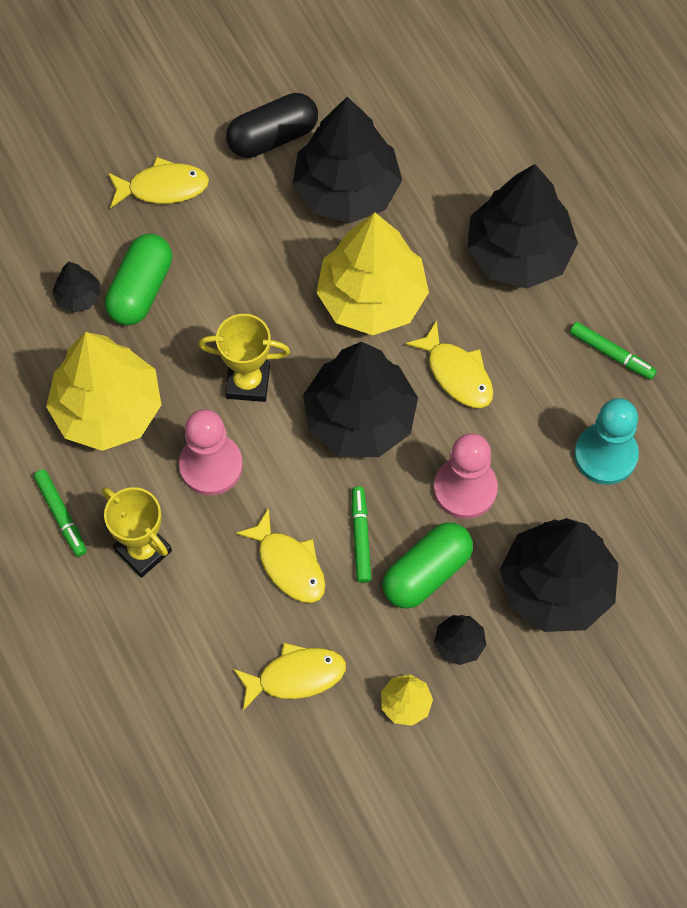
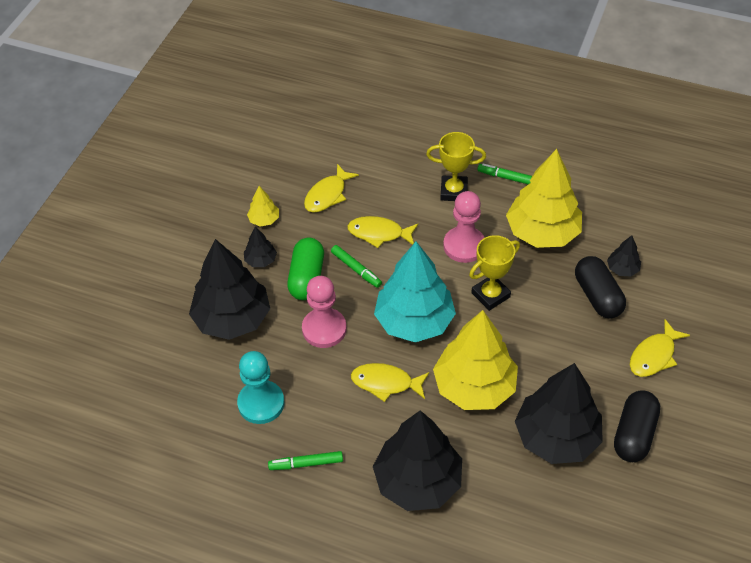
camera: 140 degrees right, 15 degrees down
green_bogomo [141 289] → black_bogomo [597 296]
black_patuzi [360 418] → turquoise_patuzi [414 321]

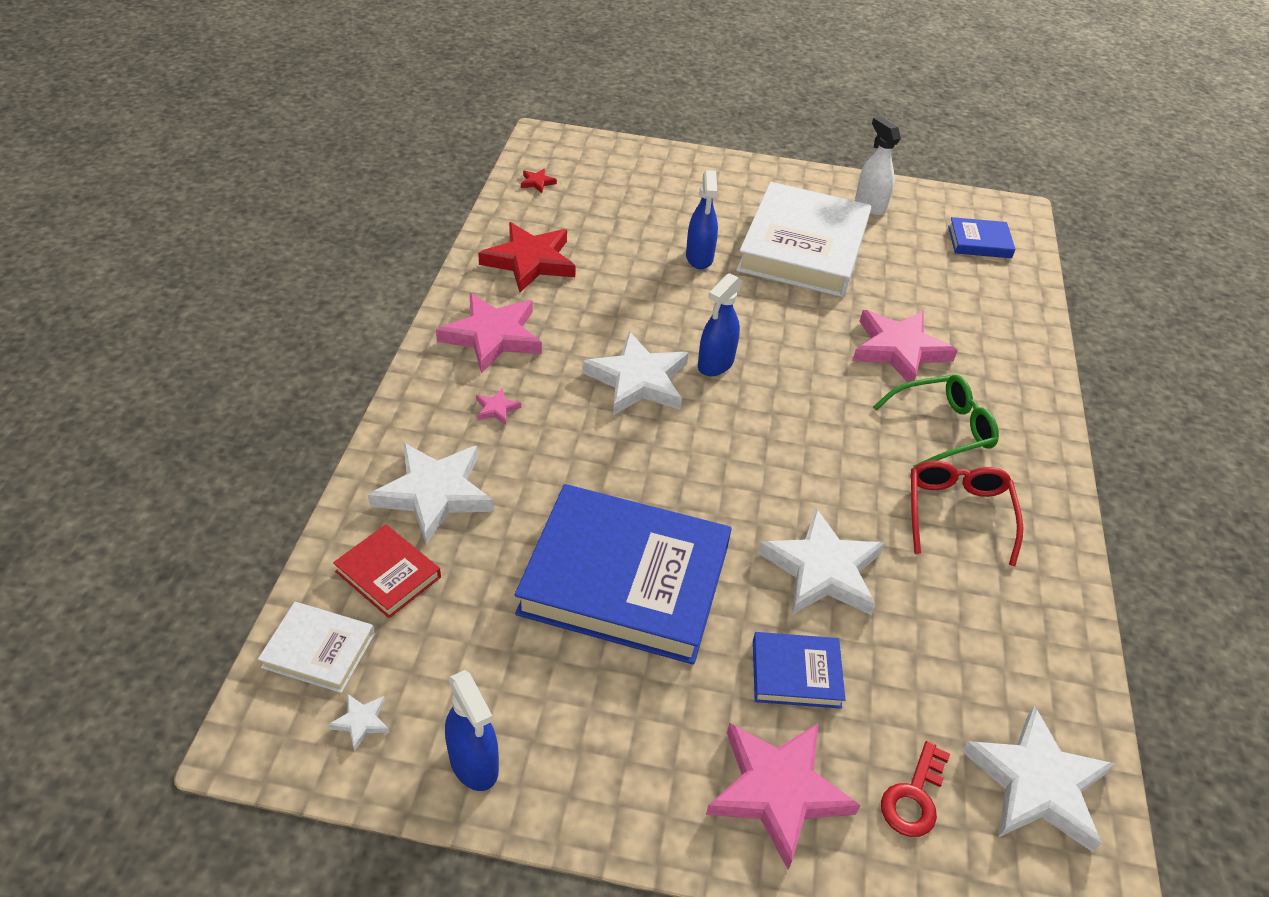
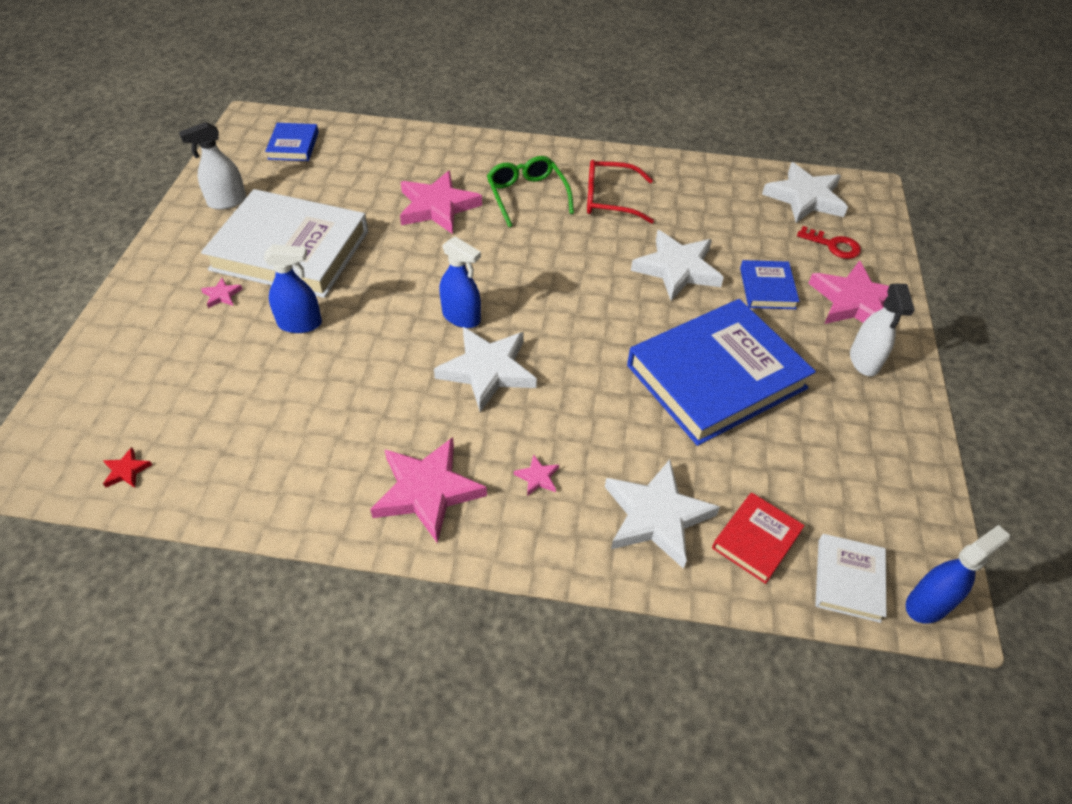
camera: 90 degrees left, 5 degrees up
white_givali [361 722] → -
red_givali [530 261] → -
- → pink_givali [222 295]
- → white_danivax [864 361]
blue_danivax [474 763] → blue_danivax [927 604], shifted
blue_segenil [625 580] → blue_segenil [716 377], 45 degrees clockwise

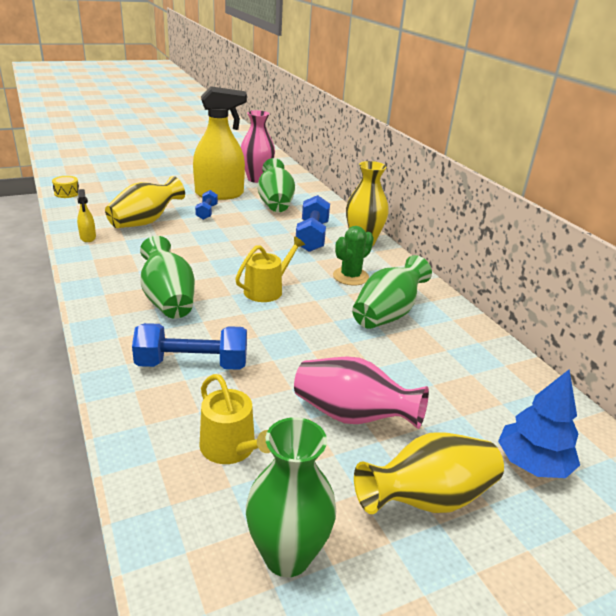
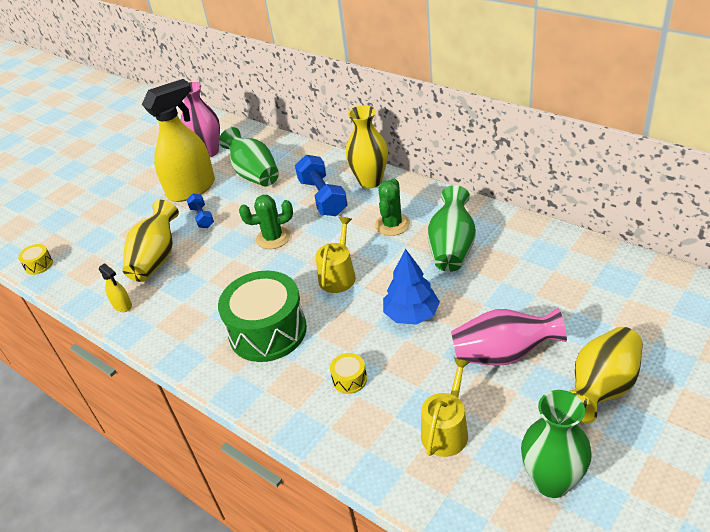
camera: 20 degrees left, 10 degrees up
- → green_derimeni [273 238]
blue_patuzi [532 464] → blue_patuzi [411 314], shifted
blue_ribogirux [192 364] → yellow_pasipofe [349 379]
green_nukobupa [168 300] → green_pasipofe [268 331]
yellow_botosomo [231 448] → yellow_botosomo [446 430], 90 degrees counterclockwise

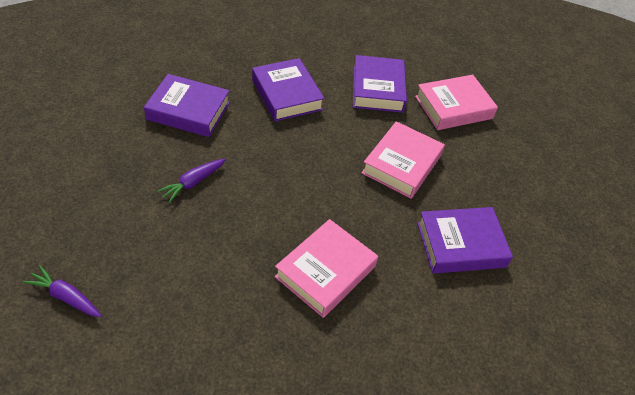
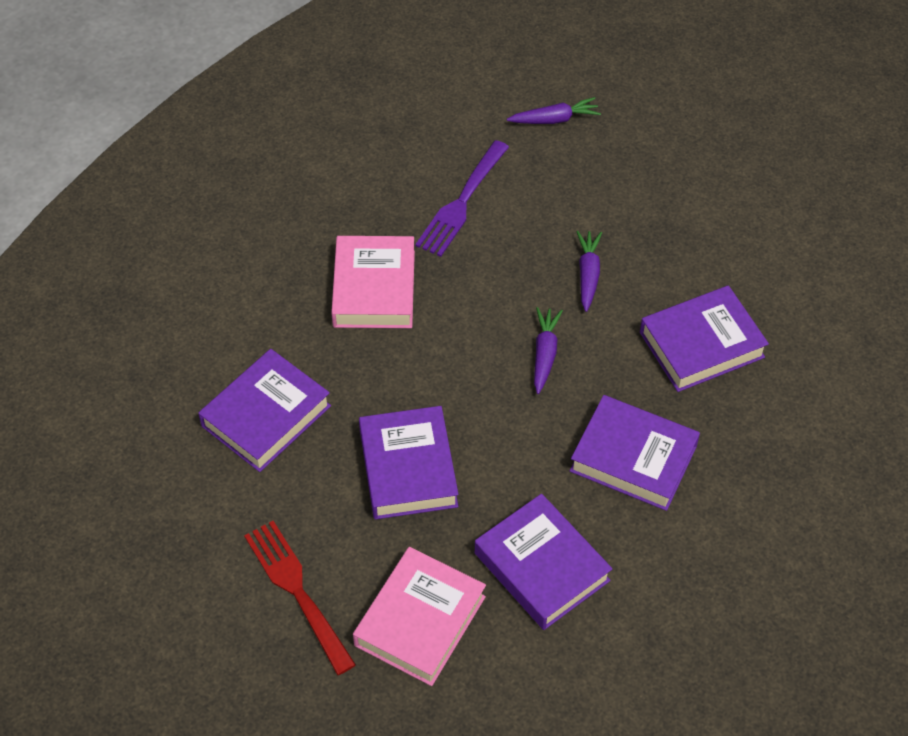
camera: 145 degrees right, 5 degrees up
- → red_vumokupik [297 591]
- → purple_vumokupik [461 202]
- → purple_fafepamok [544 354]
pink_segenil [401 164] → purple_segenil [408 468]

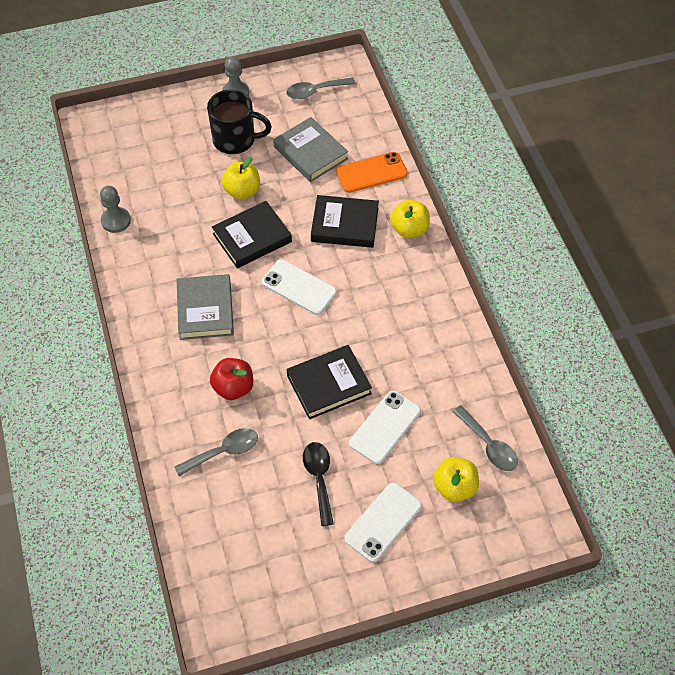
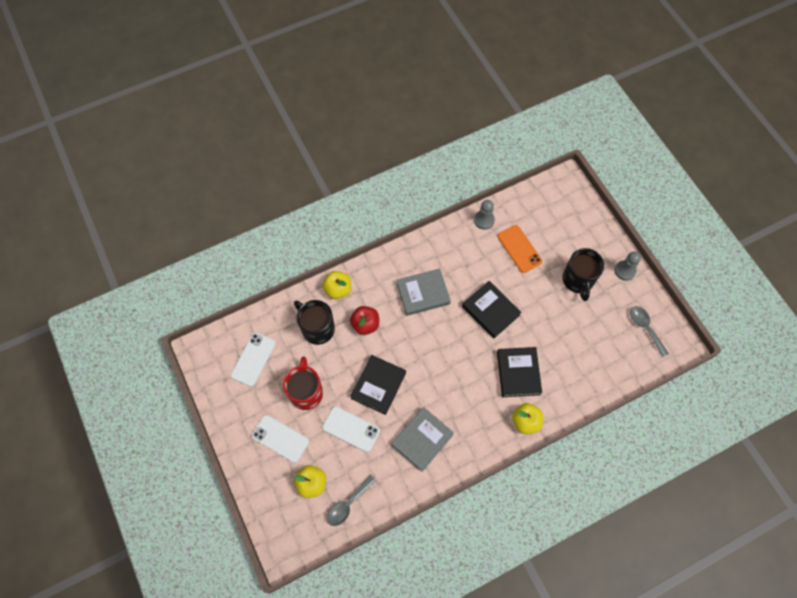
camera: 80 degrees right, 10 degrees up
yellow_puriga [242 191] → yellow_puriga [338 289], shifted
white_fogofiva [299 287] → white_fogofiva [253 359], shifted
grey_segenil [310 153] → grey_segenil [422 440], shifted
orange_fogofiva [371 172] → orange_fogofiva [519 249], shifted
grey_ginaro [223 452] → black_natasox [317 328]
black_ginaro [319 479] → red_natasox [306 392]
black_segenil [329 384] → black_segenil [378 385], 60 degrees clockwise

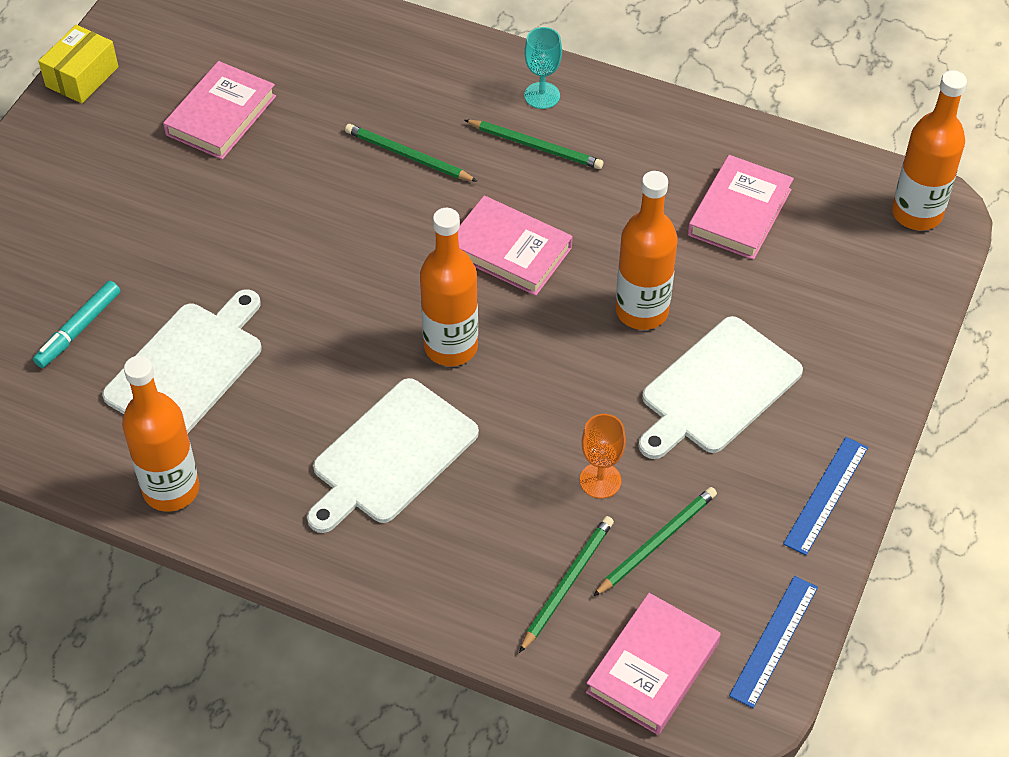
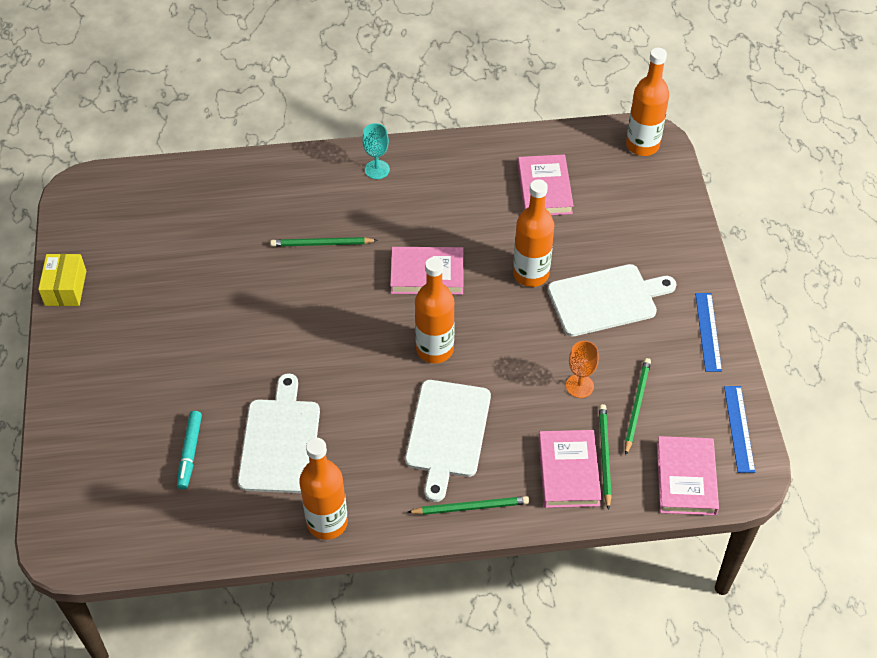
camera: 30 degrees left, 0 degrees up
pink_segenil [221 115] → pink_segenil [568 472], shifted
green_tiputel [536 146] → green_tiputel [471 507], shifted
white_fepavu [717 389] → white_fepavu [606 300], 120 degrees counterclockwise

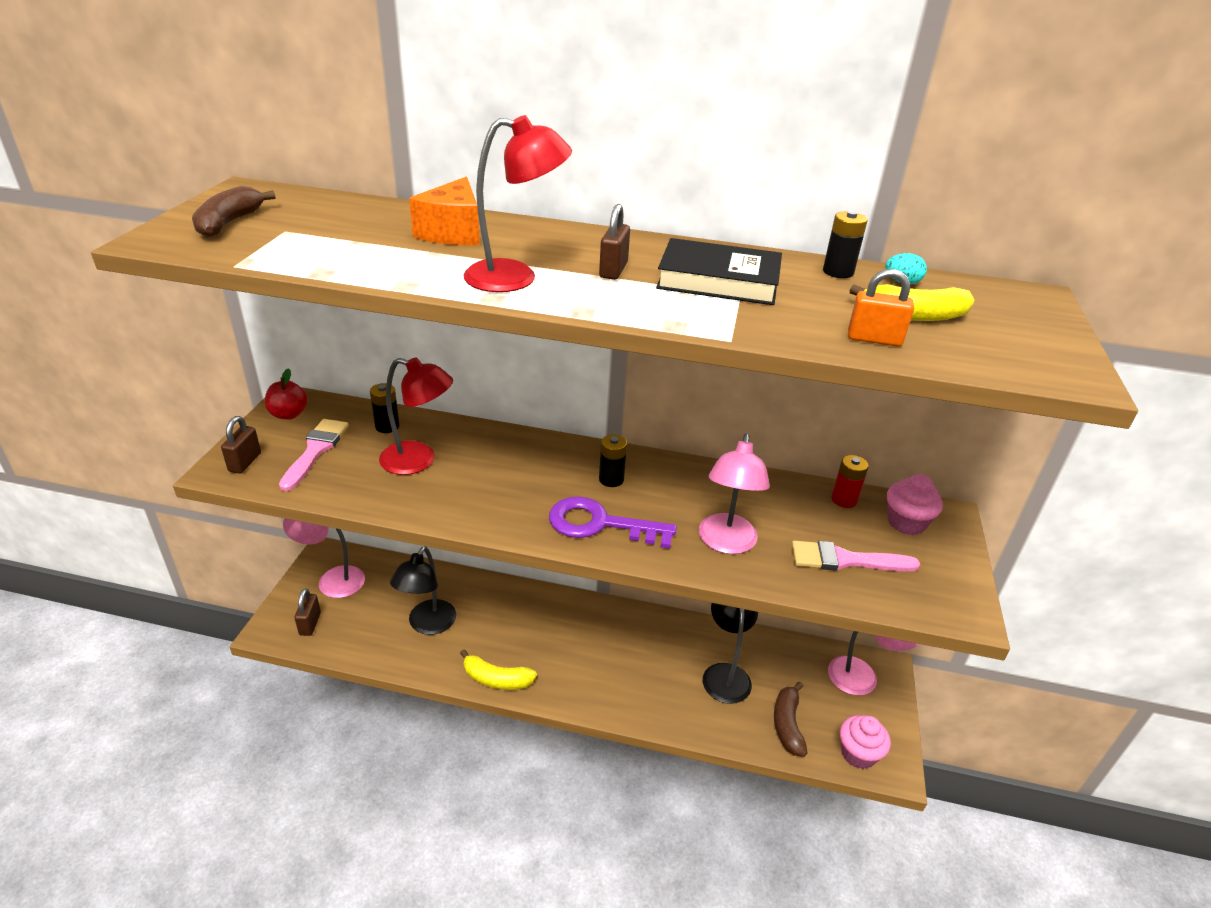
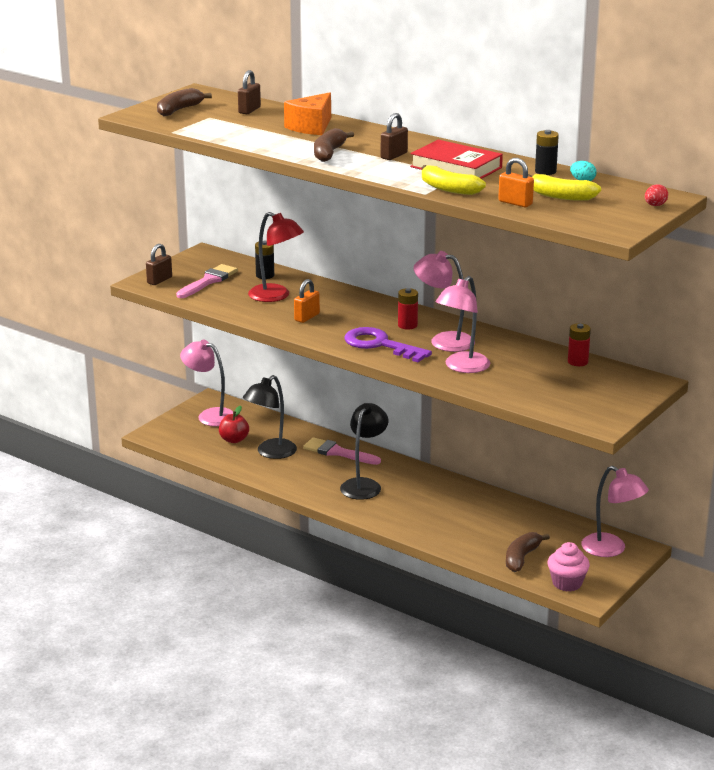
camera: 25 degrees right, 10 degrees down
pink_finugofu [906 523] → -
- → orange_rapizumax [307 317]
- → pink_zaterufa [443 340]
- → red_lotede [655 205]
red_puriga [289 414] → red_puriga [234 440], shifted
brown_rapizumax [310 624] → brown_rapizumax [249 110], shifted
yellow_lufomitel [496 679] → yellow_lufomitel [448 189], shifted
black_zaterufa [725 674] → black_zaterufa [364 485], shifted
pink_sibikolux [845 560] → pink_sibikolux [337 452], shifted
red_zaterufa [516 277] → brown_lufomitel [329 153]
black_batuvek [611 479] → red_batuvek [407 325]
black_segenil [718 280] → red_segenil [456 167]

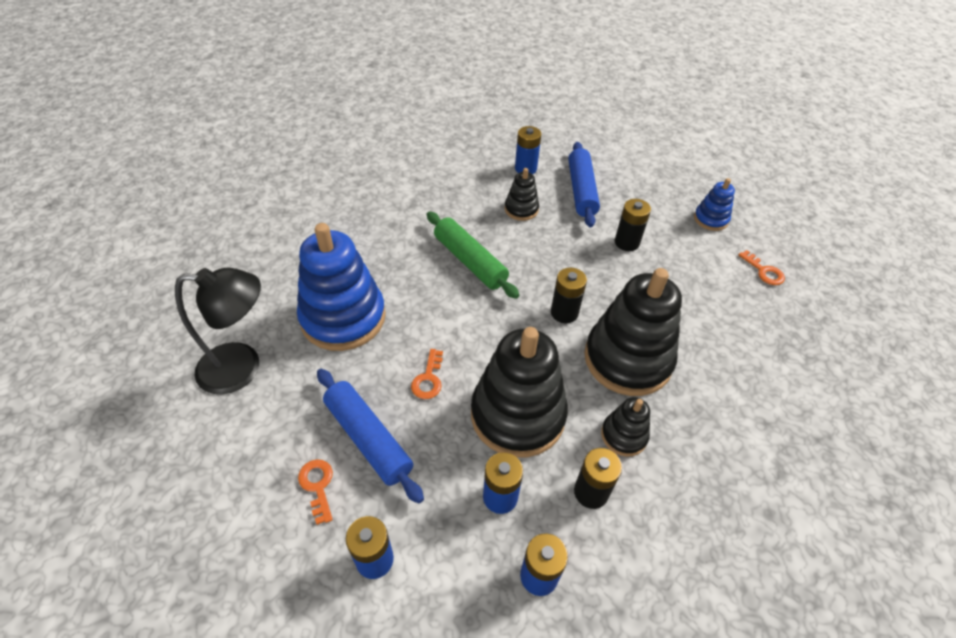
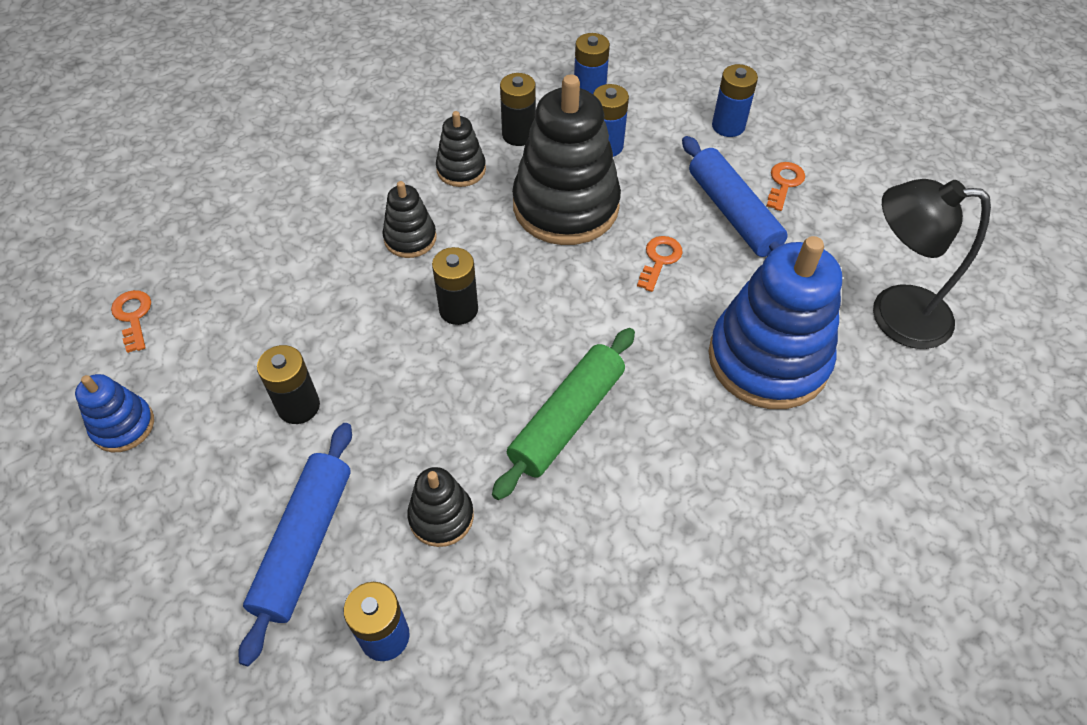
camera: 165 degrees left, 5 degrees up
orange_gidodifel [317 486] → orange_gidodifel [784 183], 150 degrees counterclockwise
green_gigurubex [470 261] → green_gigurubex [567 419], 60 degrees clockwise
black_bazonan [627 359] → black_bazonan [410 238], x0.48

